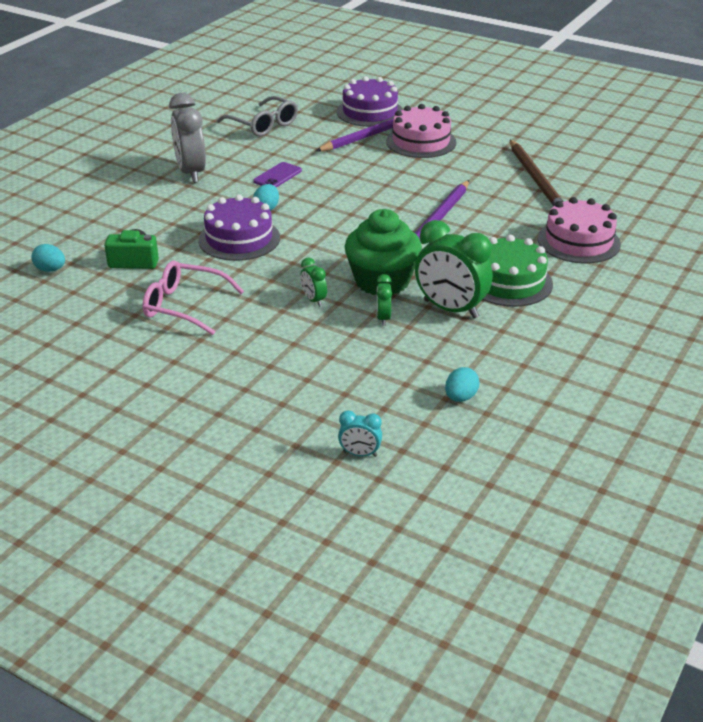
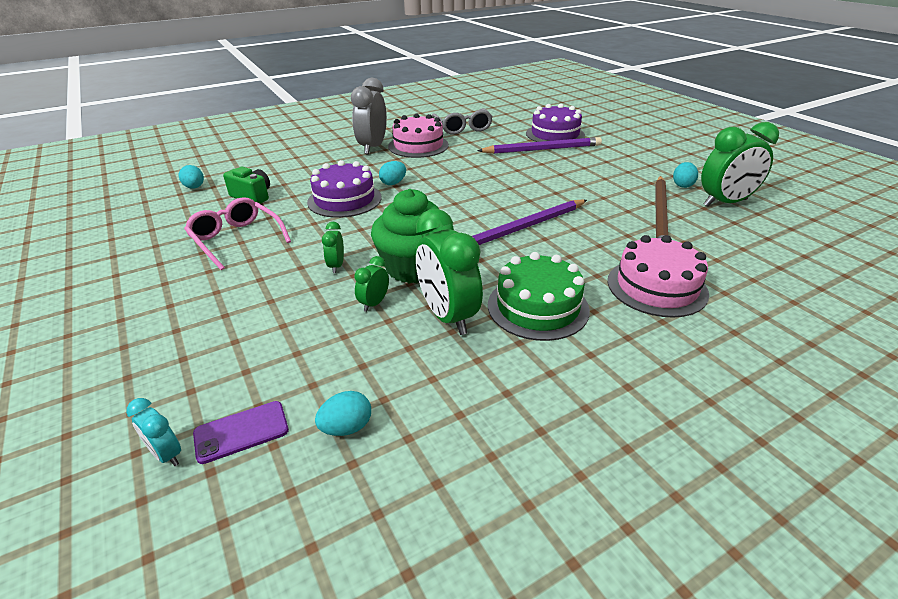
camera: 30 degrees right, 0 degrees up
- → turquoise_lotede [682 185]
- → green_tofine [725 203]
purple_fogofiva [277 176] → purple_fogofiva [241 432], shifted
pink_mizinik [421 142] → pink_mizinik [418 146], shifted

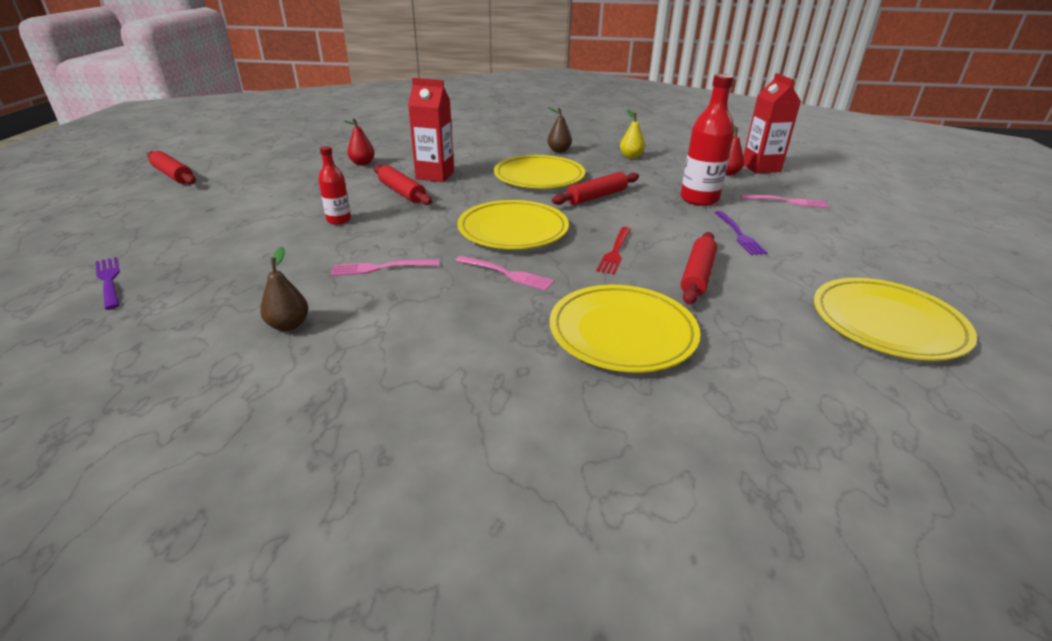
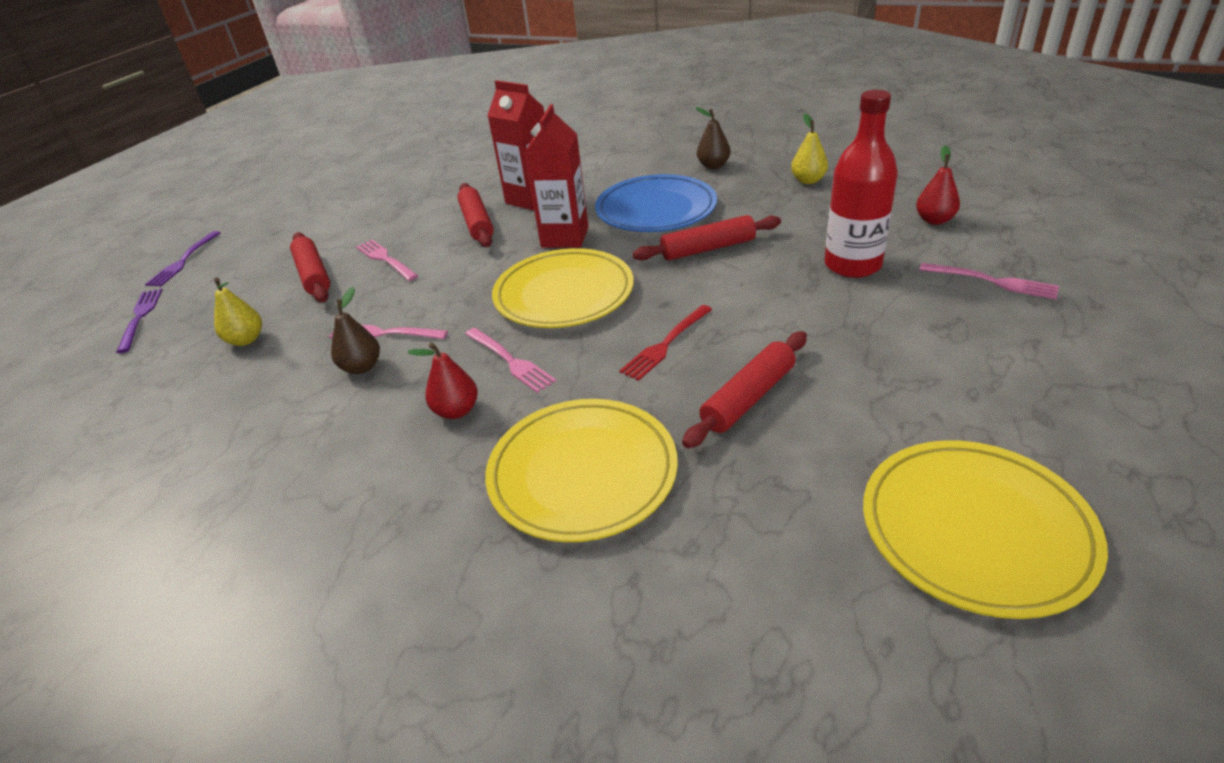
camera: 25 degrees right, 5 degrees up
- → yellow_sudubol [246 340]
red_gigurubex [173 175] → red_gigurubex [314 275], shifted
brown_sudubol [289 325] → brown_sudubol [362 367], shifted
red_sudubol [362 163] → red_sudubol [456 411], shifted
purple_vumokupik [739 234] → purple_vumokupik [183 261], shifted
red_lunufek [761 168] → red_lunufek [565 237], shifted
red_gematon [339 220] → pink_vumokupik [385 259]
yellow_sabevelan [539 177] → blue_sabevelan [656 209]

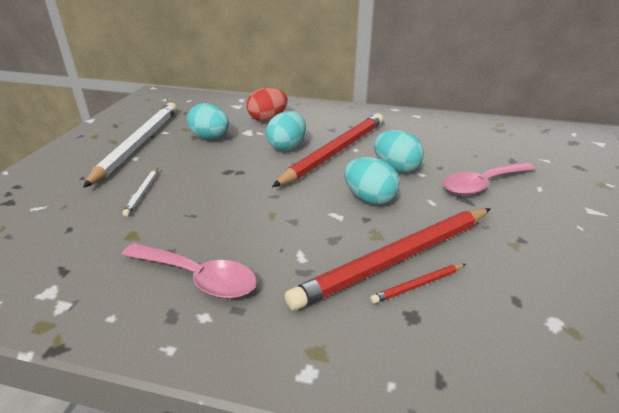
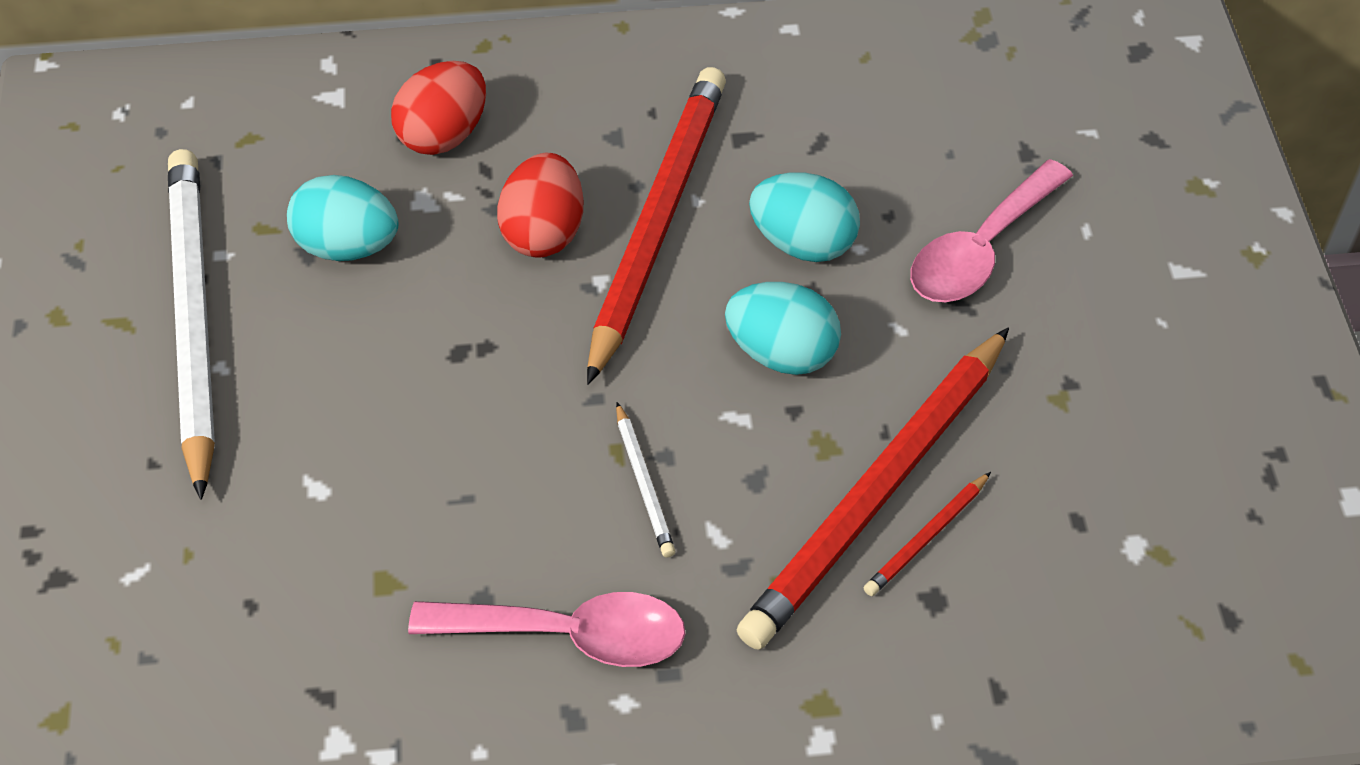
camera: 20 degrees left, 20 degrees up
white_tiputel [142 193] → white_tiputel [644 483], shifted
turquoise_lotede [287 147] → red_lotede [544 232]

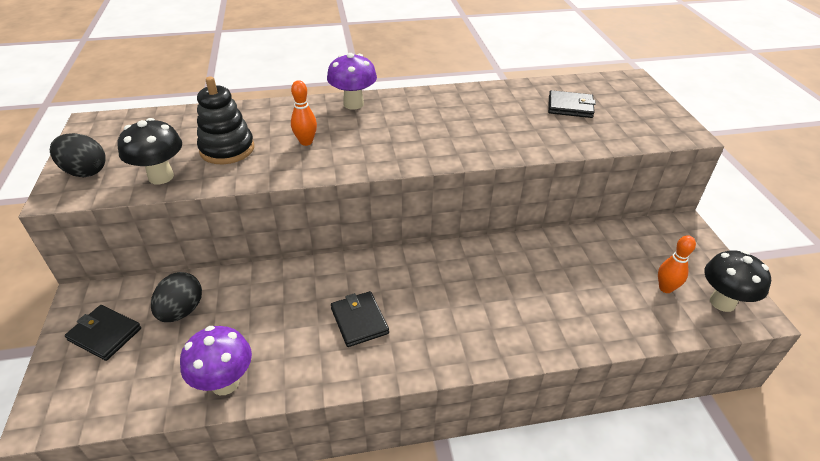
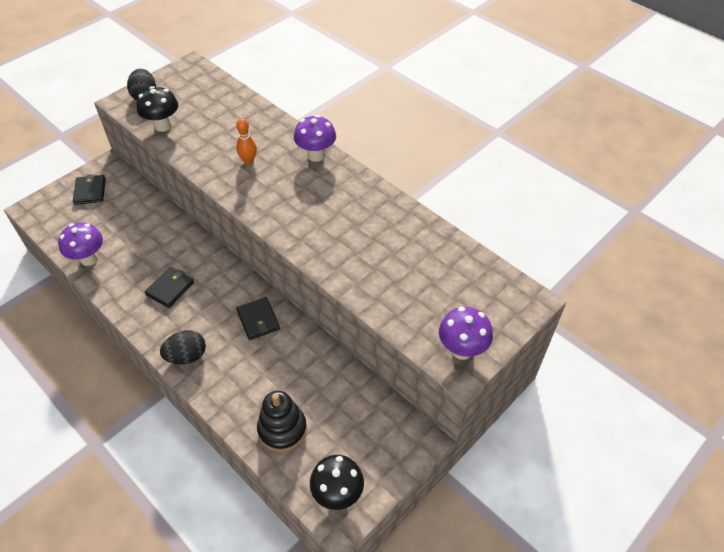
camera: 55 degrees right, 10 degrees up
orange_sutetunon [665 288] → -
- → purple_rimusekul [462 350]
black_lotede [182 311] → black_lotede [186 356], shifted
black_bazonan [227 149] → black_bazonan [282 429], shifted
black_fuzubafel [570 107] → black_fuzubafel [258 320], shifted

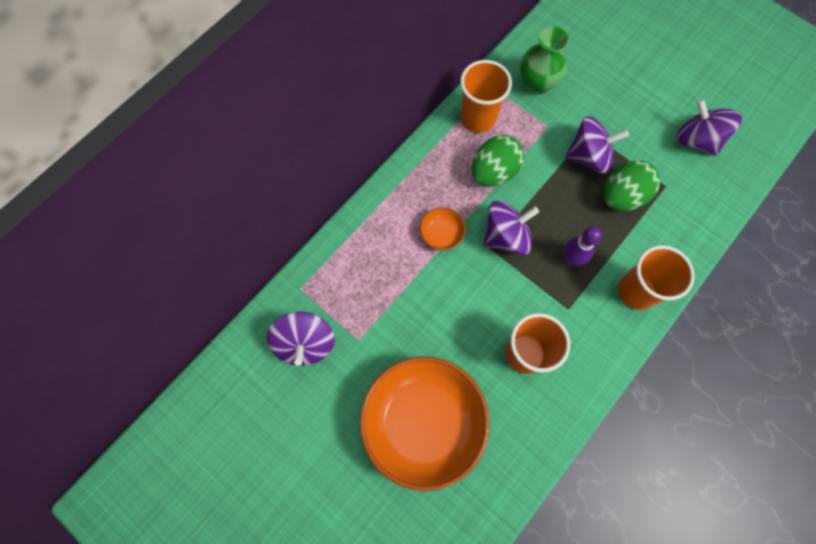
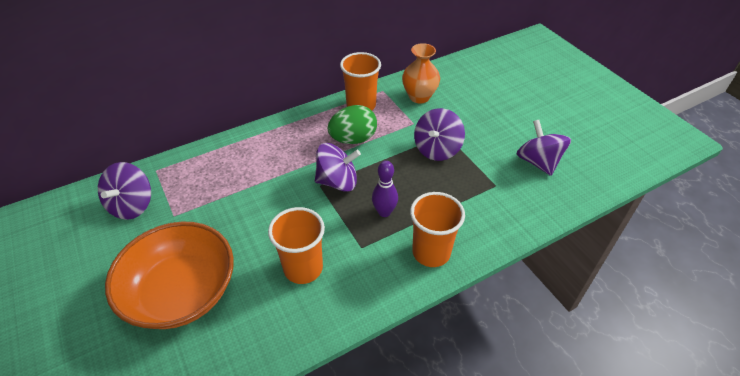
camera: 20 degrees right, 25 degrees down
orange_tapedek [441 234] → -
green_lotede [622 196] → -
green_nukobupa [537 83] → orange_nukobupa [419 97]
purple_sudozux [588 156] → purple_sudozux [437 149], 105 degrees clockwise

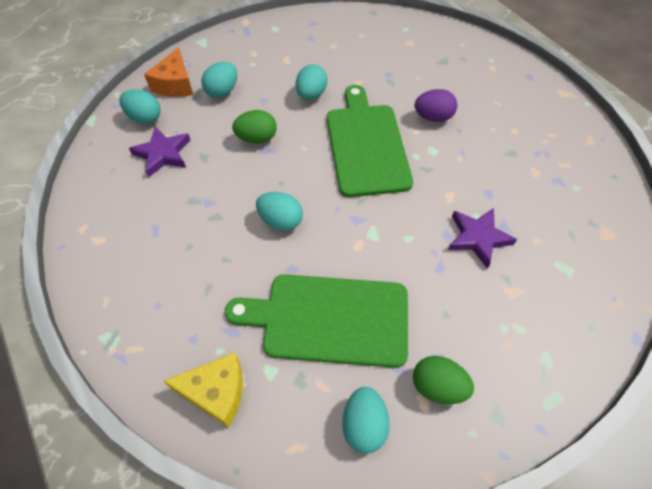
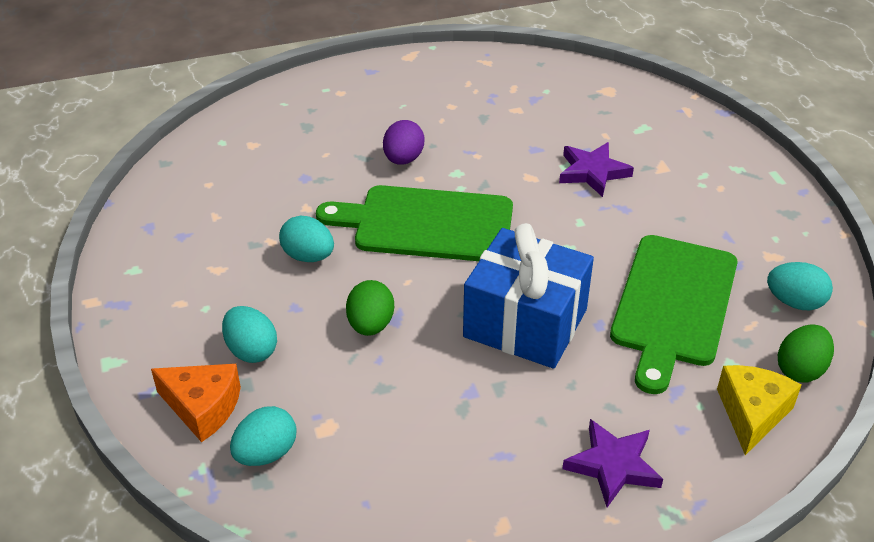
camera: 75 degrees left, 15 degrees down
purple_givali [163 154] → purple_givali [613 466], shifted
green_lotede [437 386] → green_lotede [800 369], shifted
turquoise_lotede [281 221] → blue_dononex [525 323]

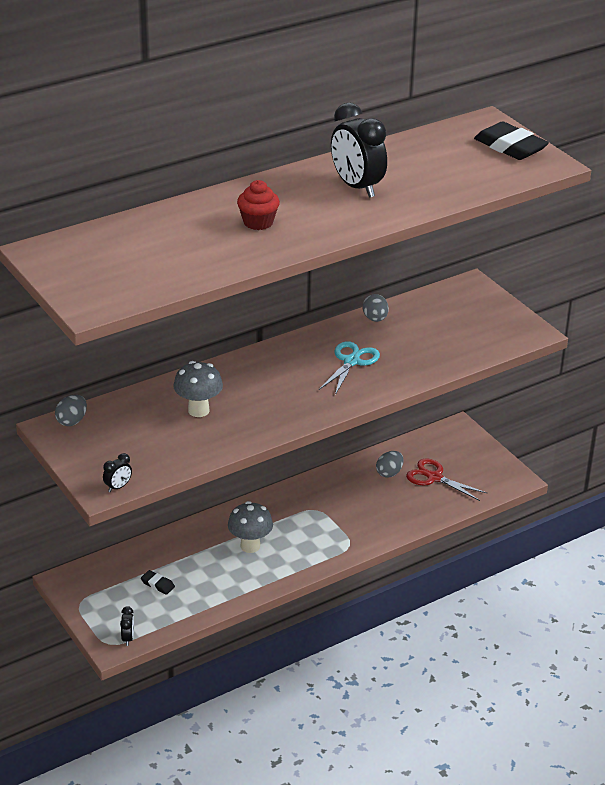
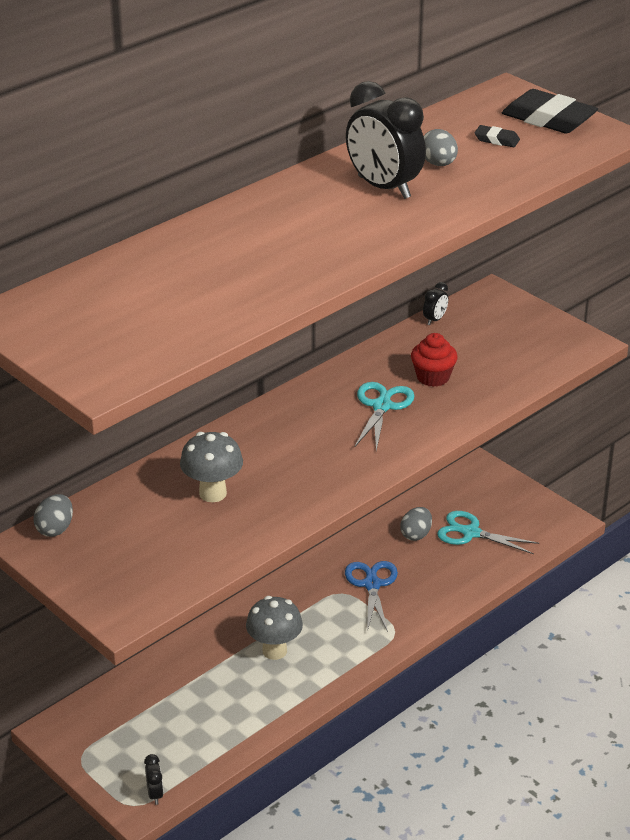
camera: 10 degrees left, 0 degrees up
- → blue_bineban [372 584]
black_tofine [118 487] → black_tofine [435 320], shifted
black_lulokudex [157 584] → black_lulokudex [496 140], shifted
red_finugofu [258 222] → red_finugofu [433 377], shifted
grey_lotede [375 319] → grey_lotede [438 164], shifted
red_bineban [434 477] → turquoise_bineban [470 533]

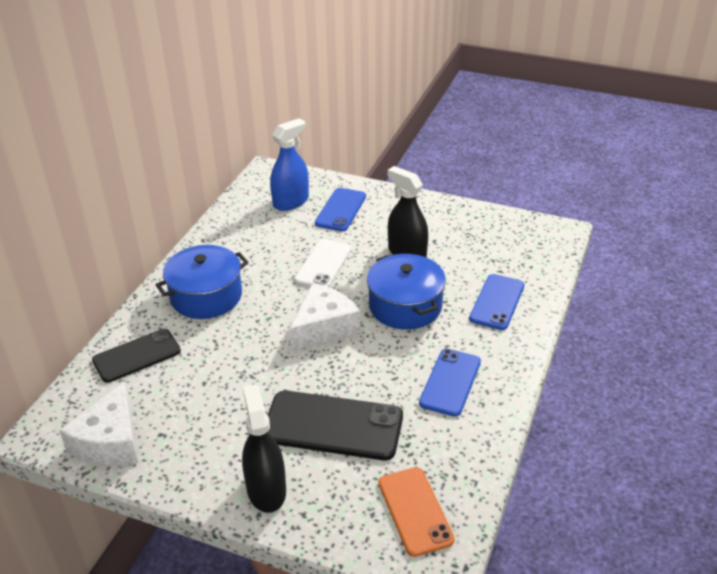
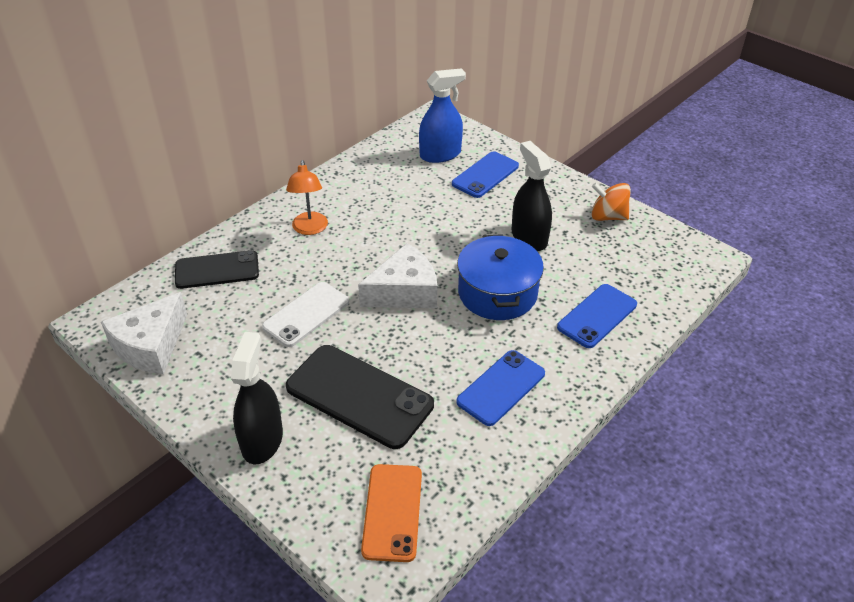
camera: 20 degrees right, 5 degrees up
- → orange_sudozux [607 216]
white_fogofiva [323 265] → white_fogofiva [306 314], shifted
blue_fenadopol [206 296] → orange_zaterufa [310 229]

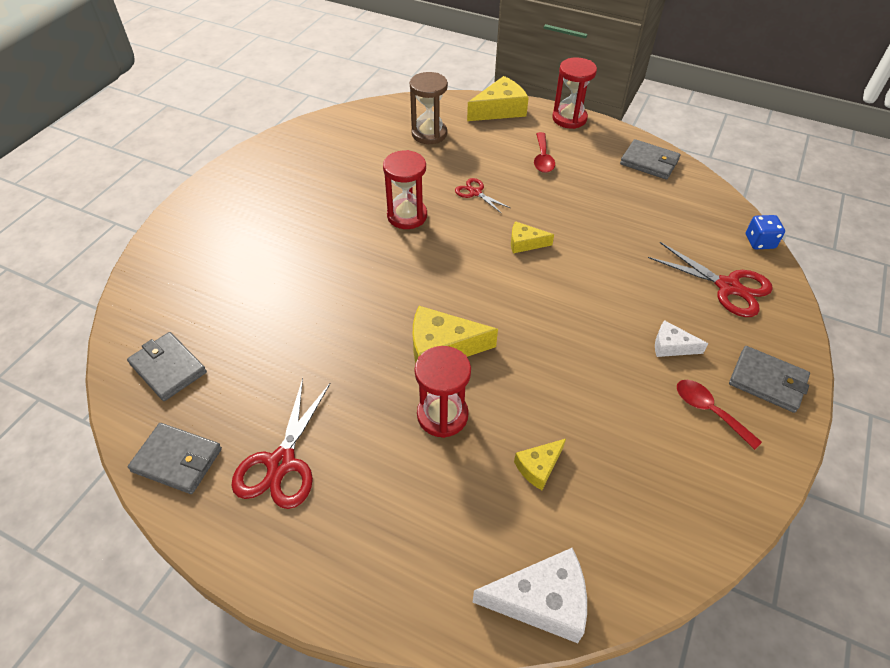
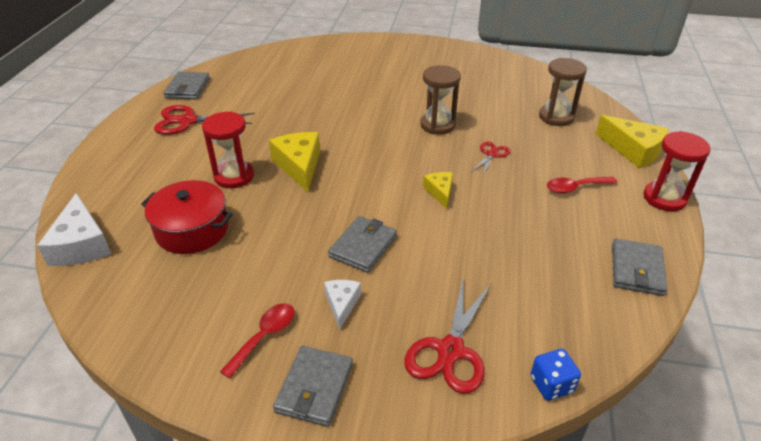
camera: 75 degrees right, 10 degrees down
grey_fuzubafel [168 368] → grey_fuzubafel [363 246], shifted
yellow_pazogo [538 467] → red_fenadopol [192 230]
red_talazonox [407 216] → brown_talazonox [438 125]

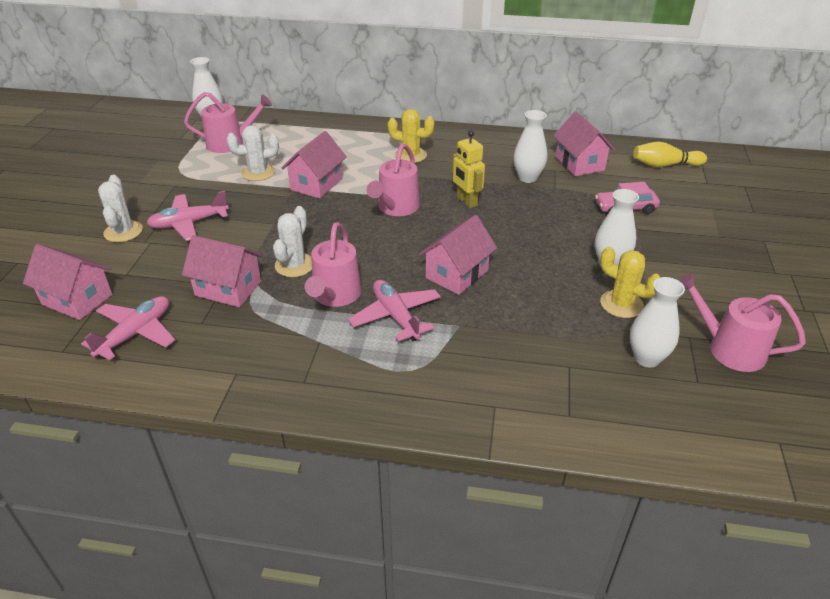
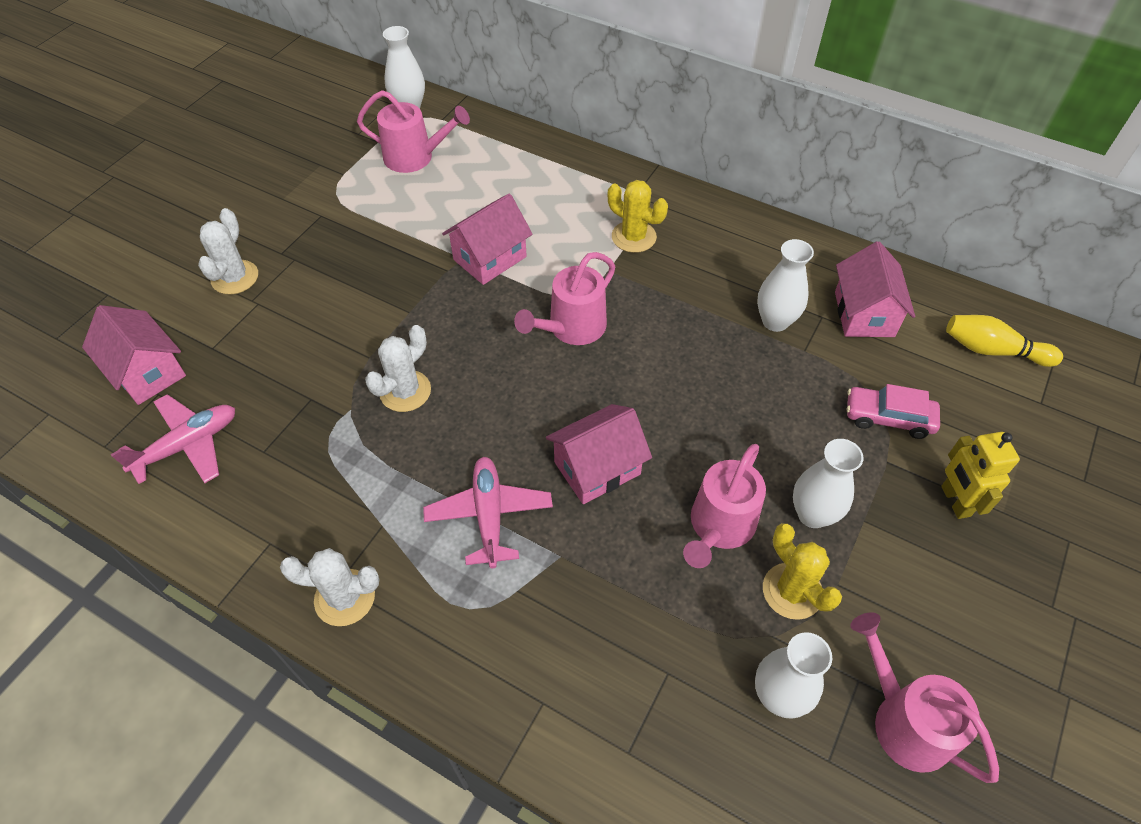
camera: 20 degrees right, 15 degrees up
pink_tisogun [189 223] → -
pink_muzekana [228 288] → -
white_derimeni [258 173] → white_derimeni [345 597], shifted
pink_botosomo [335 296] → pink_botosomo [719 527], shifted
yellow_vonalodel [466 201] → yellow_vonalodel [955 501], shifted

